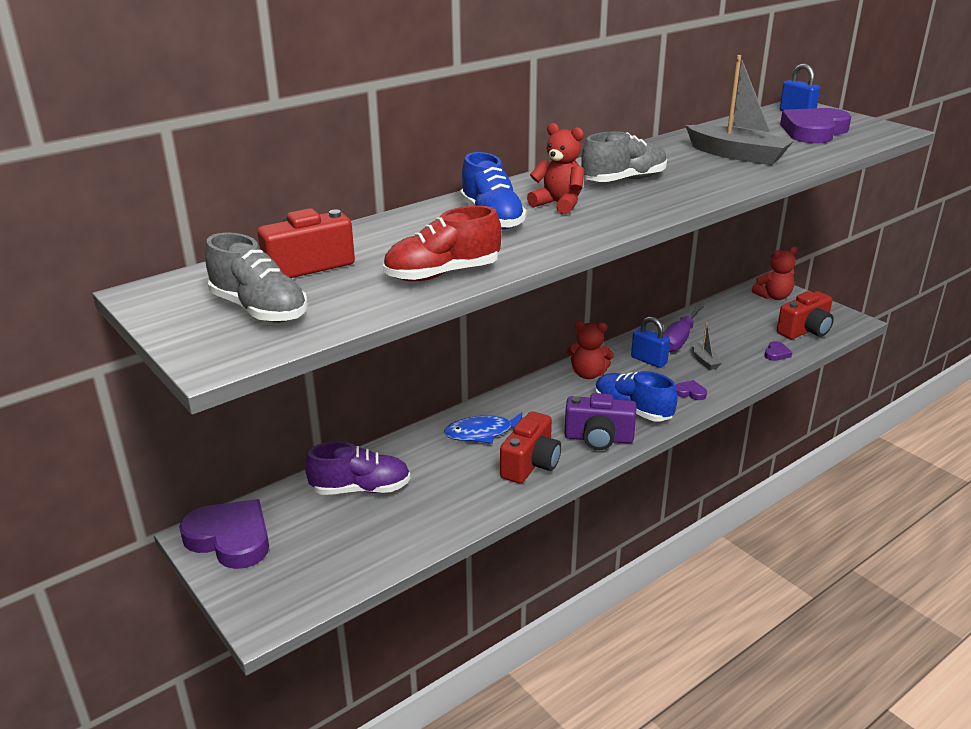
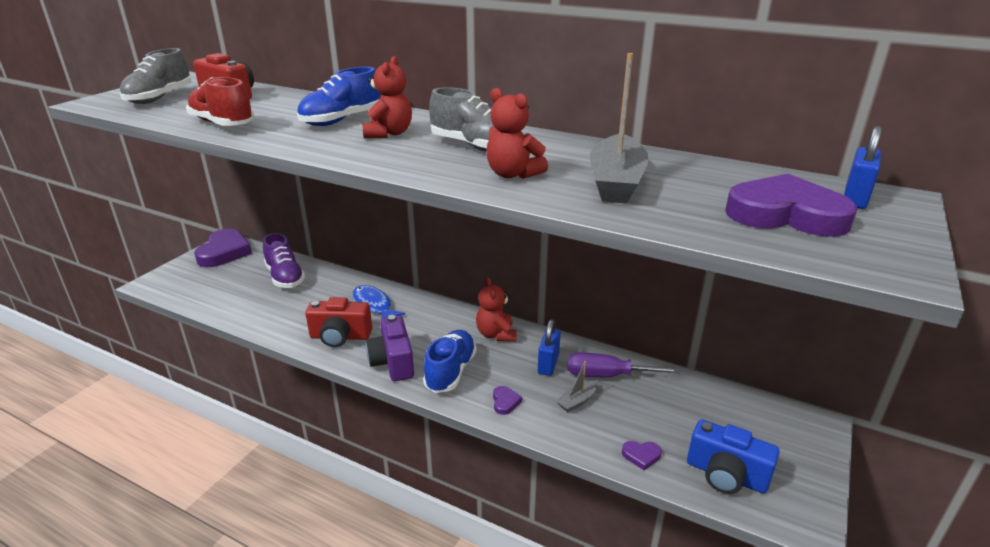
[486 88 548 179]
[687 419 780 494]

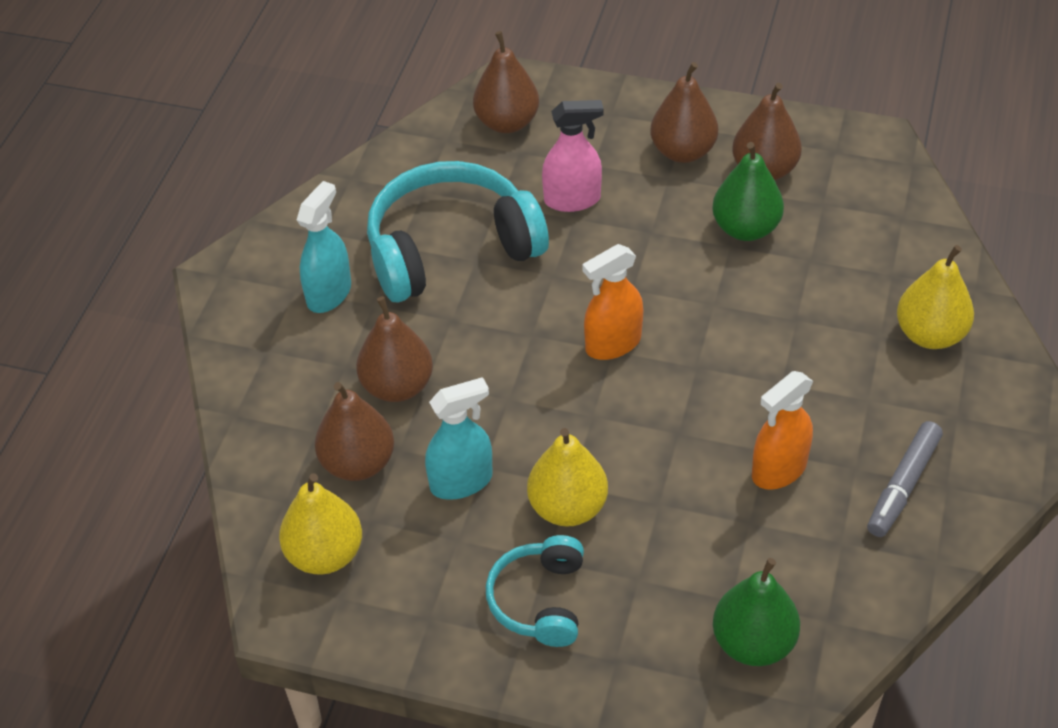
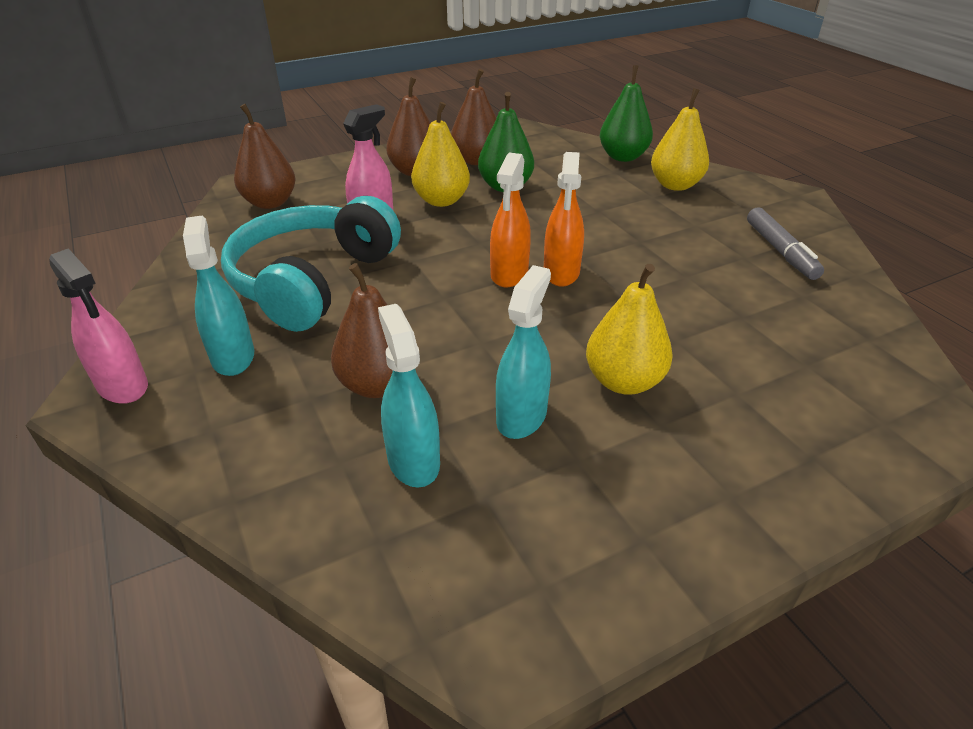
[49 248 148 404]
[378 304 440 488]
[411 102 470 207]
[544 152 584 287]
[600 65 653 162]
[486 535 584 647] (first image)

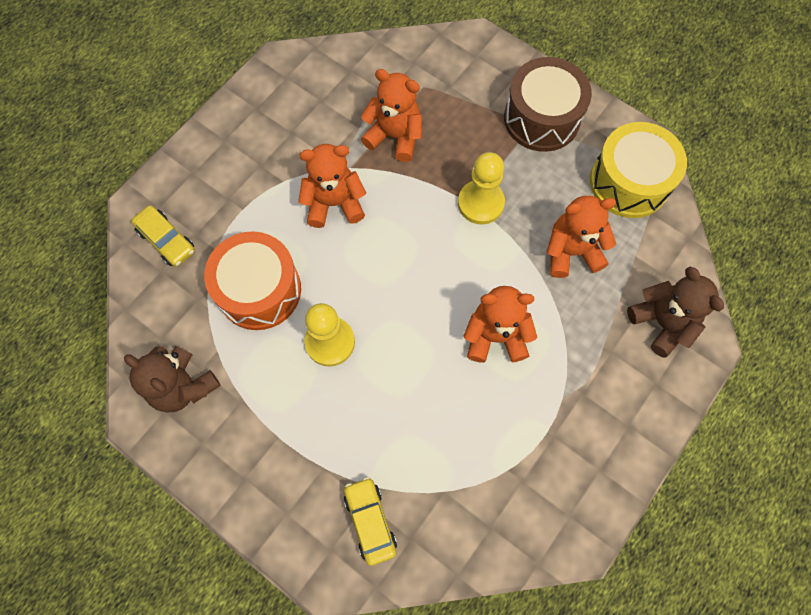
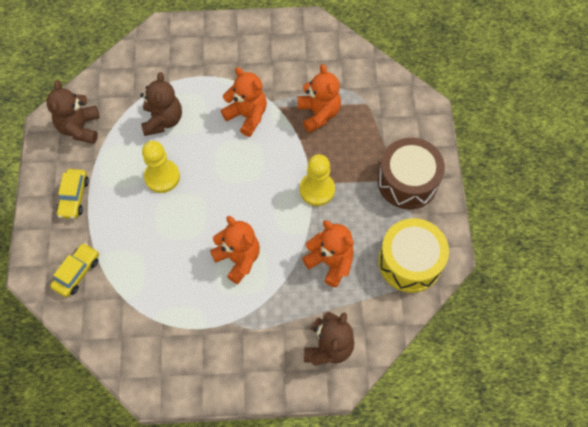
[57 169 89 219]
[140 72 182 136]

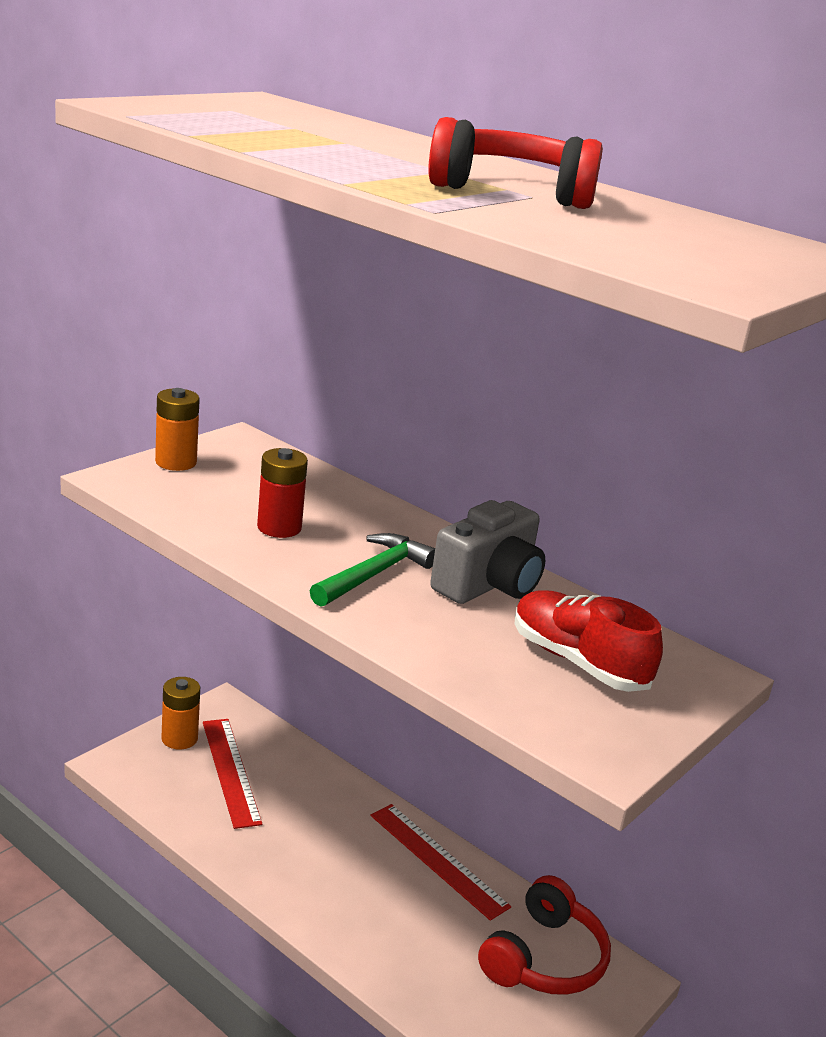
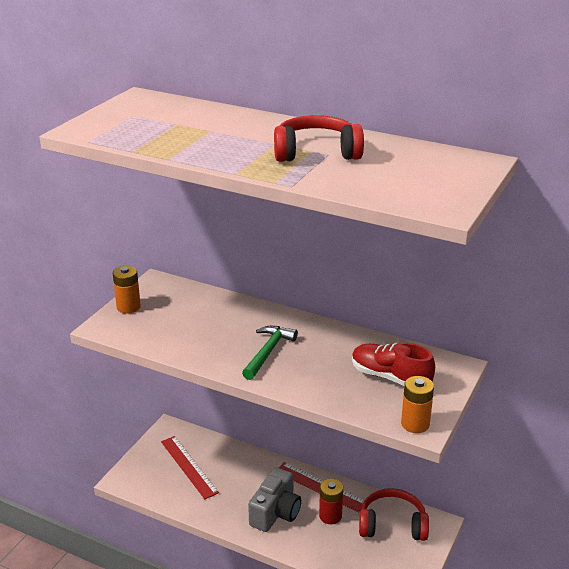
[248 467 301 532]
[319 479 343 524]
[359 488 429 541]
[401 376 434 433]

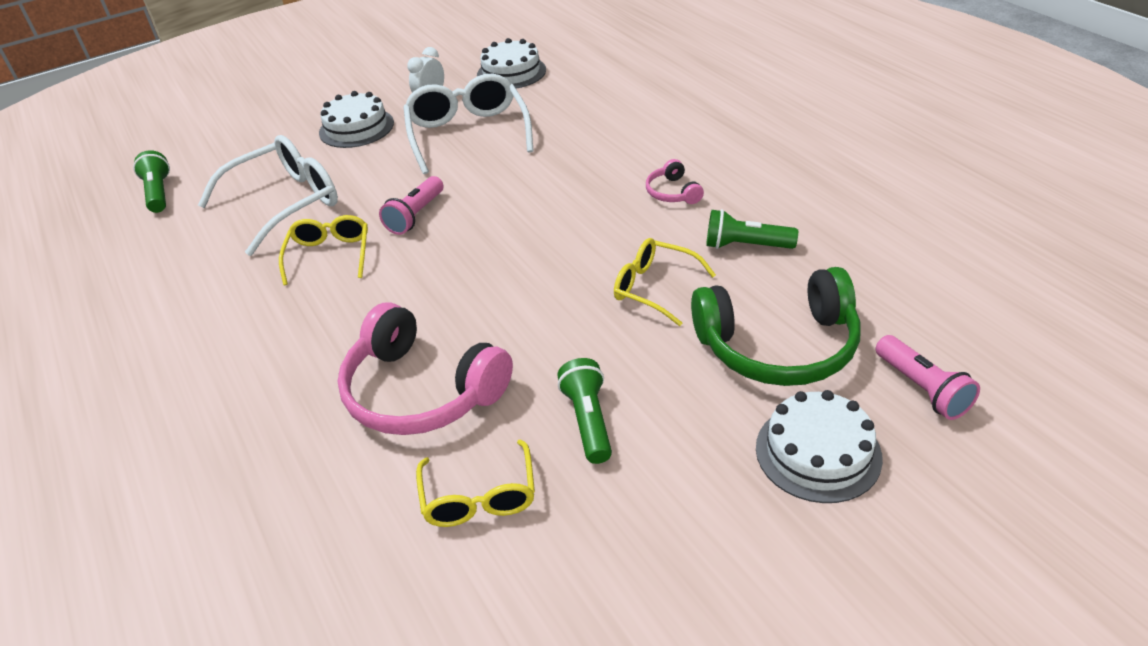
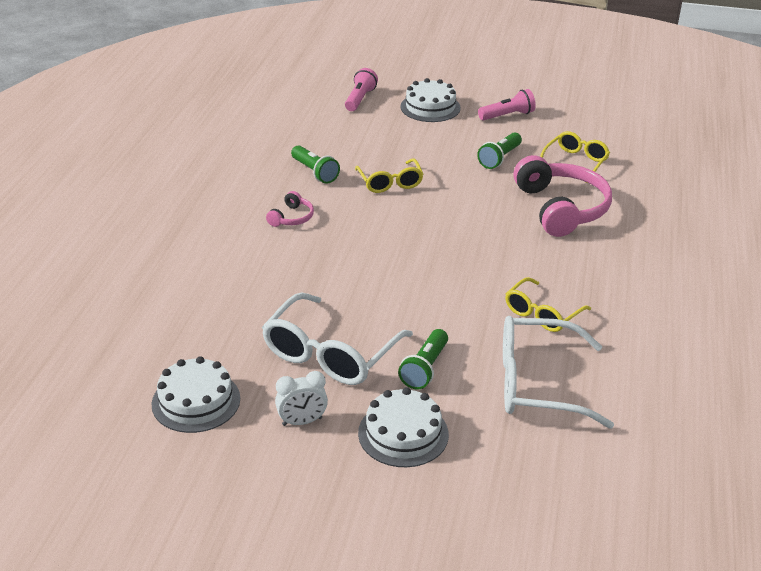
[398 329 448 389]
[478 89 536 121]
[691 267 861 386] (first image)

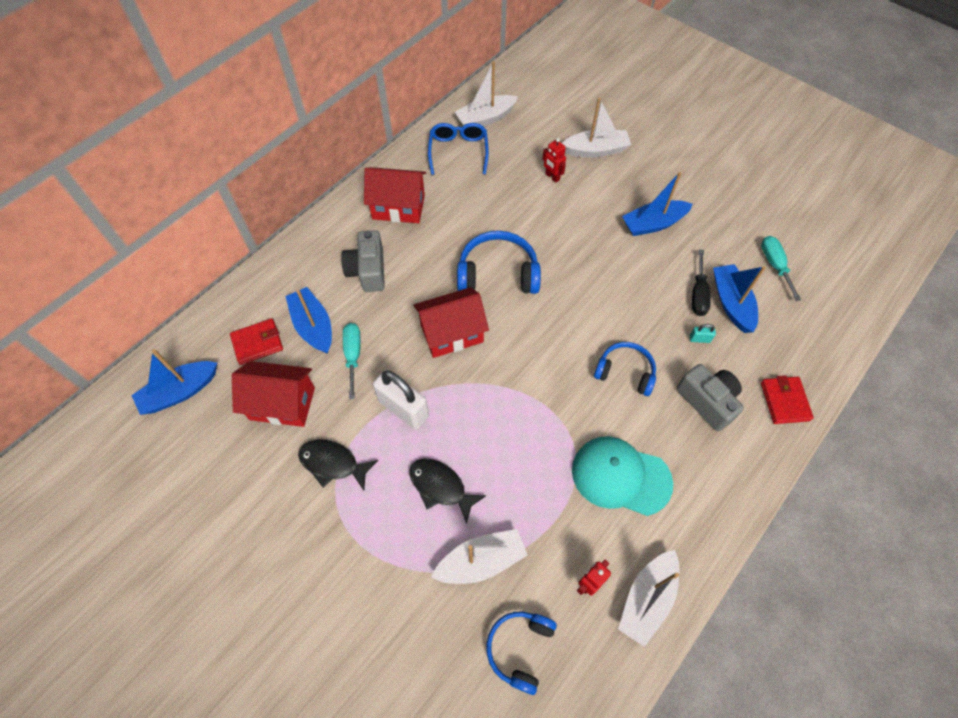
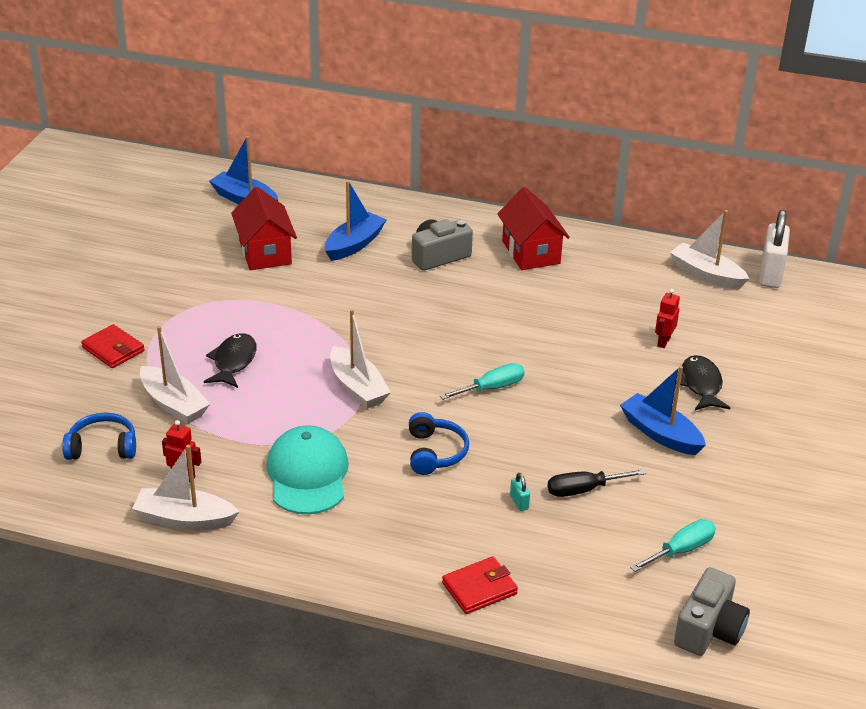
[81 324 145 368]
[330 309 391 409]
[440 363 525 400]
[674 567 750 656]
[676 355 730 410]
[759 210 790 288]
[413 287 489 358] (first image)
[428 123 489 175] (first image)
[457 231 541 294] (first image)
[713 264 766 333] (first image)

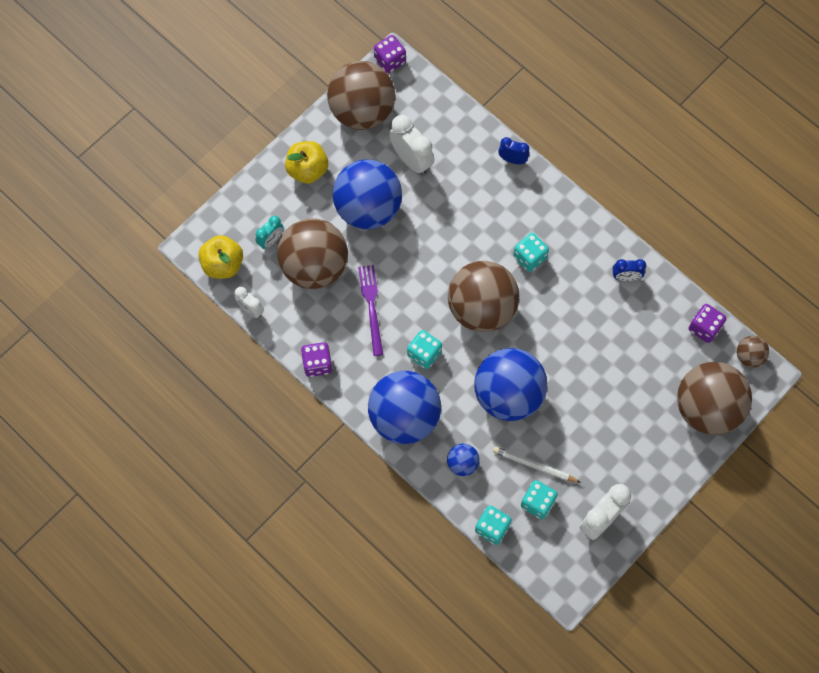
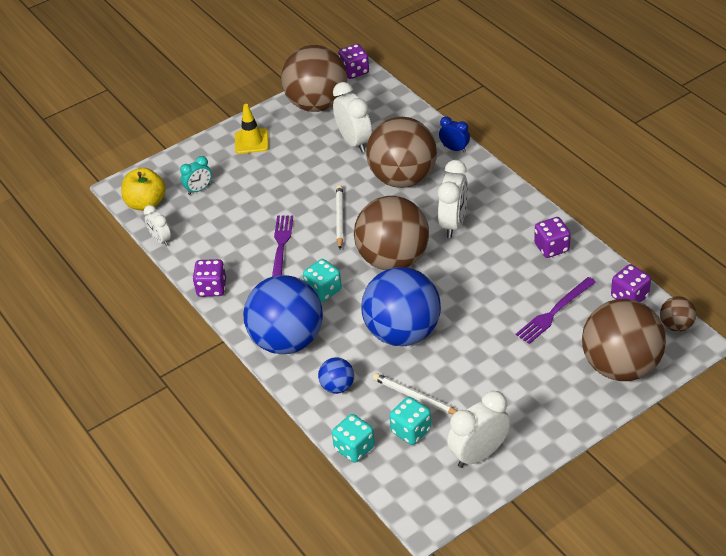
[235 104 269 154]
[336 185 343 249]
[366 117 437 188]
[438 160 468 238]
[516 277 596 344]
[534 217 571 258]
[333 159 402 229] (first image)

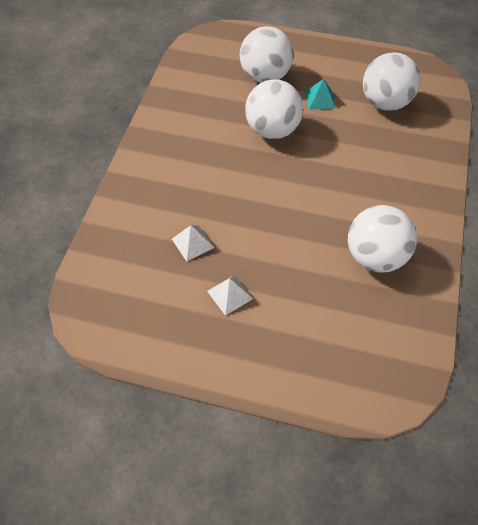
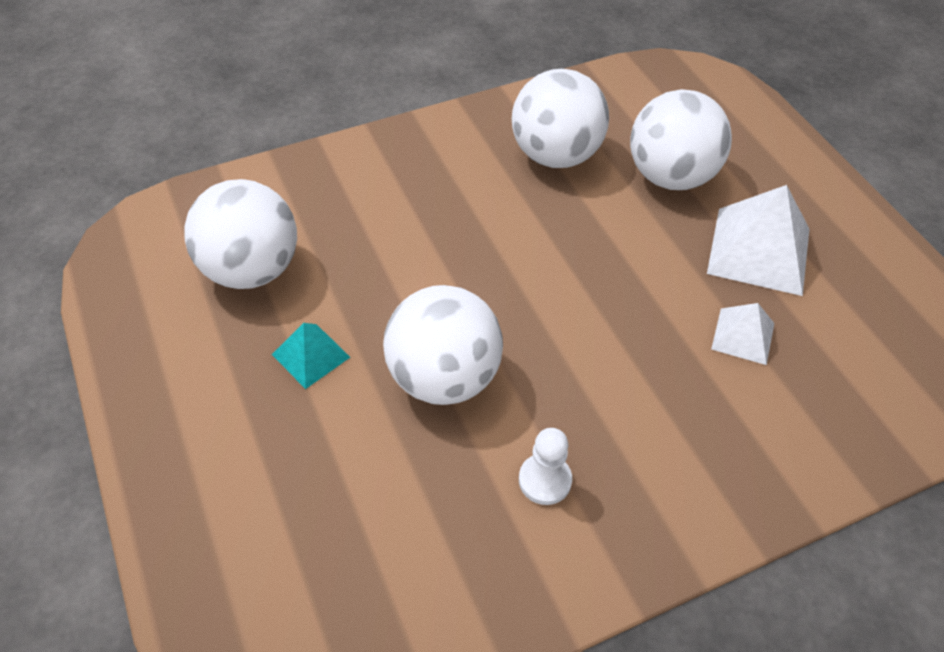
[519 428 572 505]
[630 89 732 190]
[707 185 809 296]

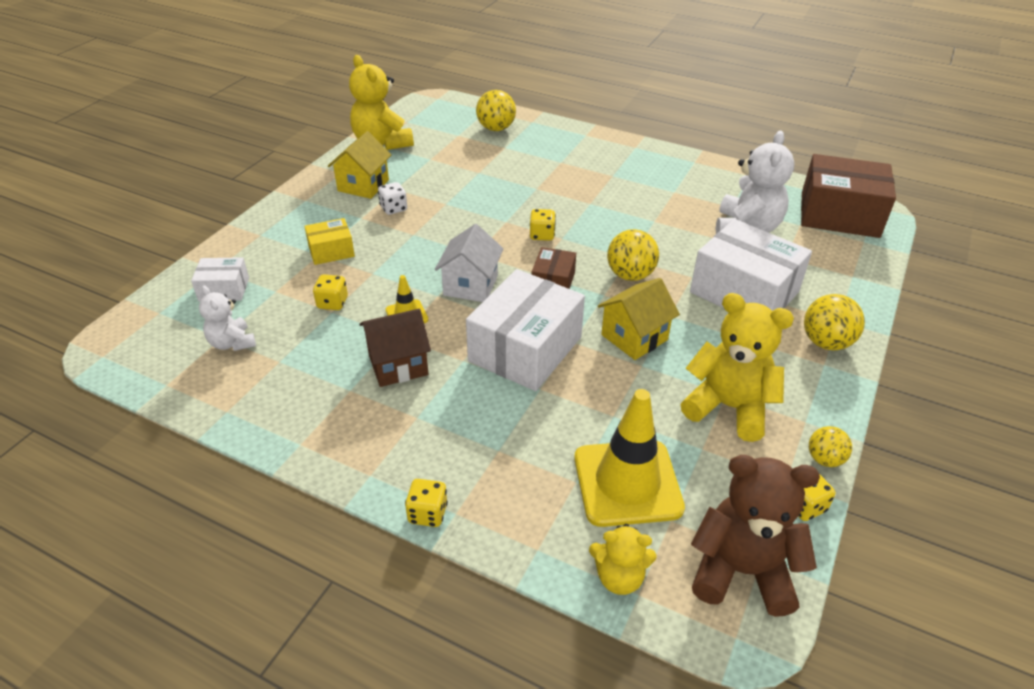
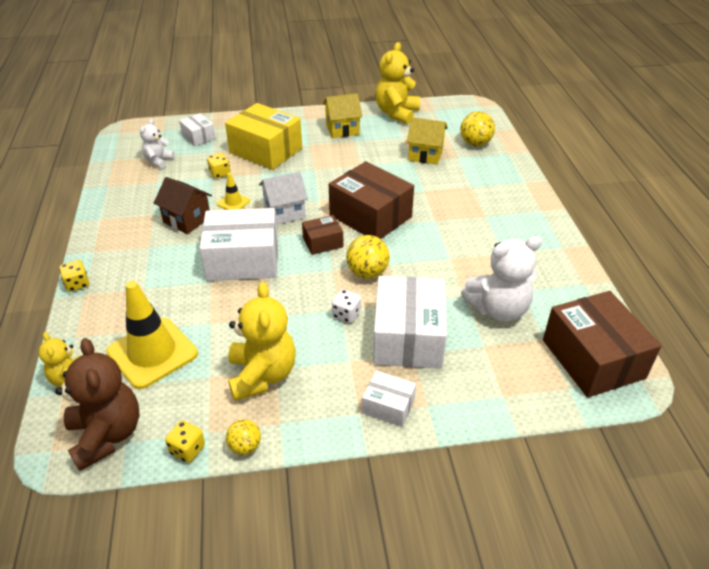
[225 103 302 170]
[329 161 414 239]
[332 289 361 323]
[362 371 416 427]
[407 117 448 165]

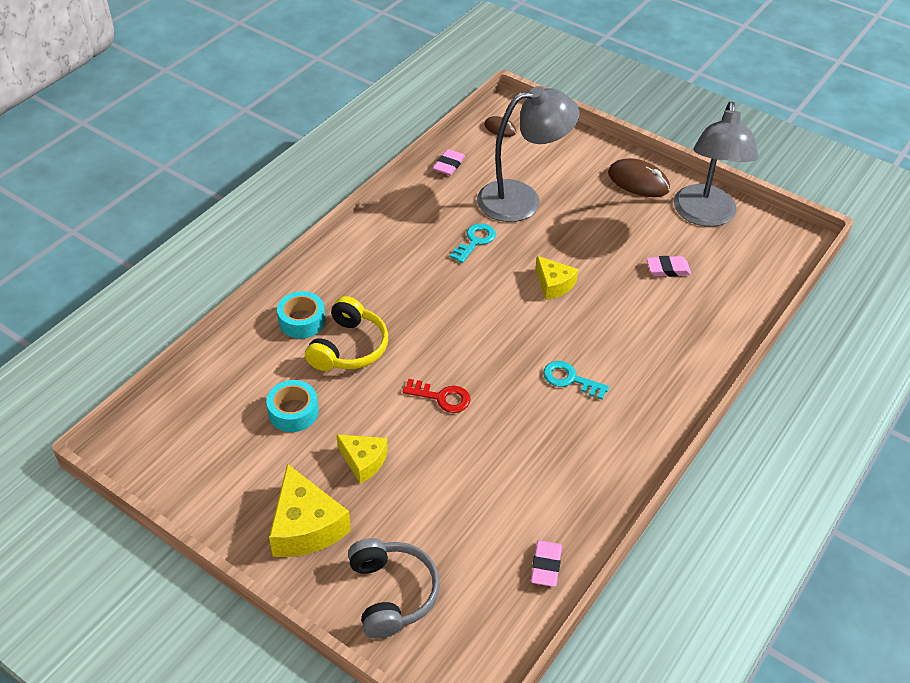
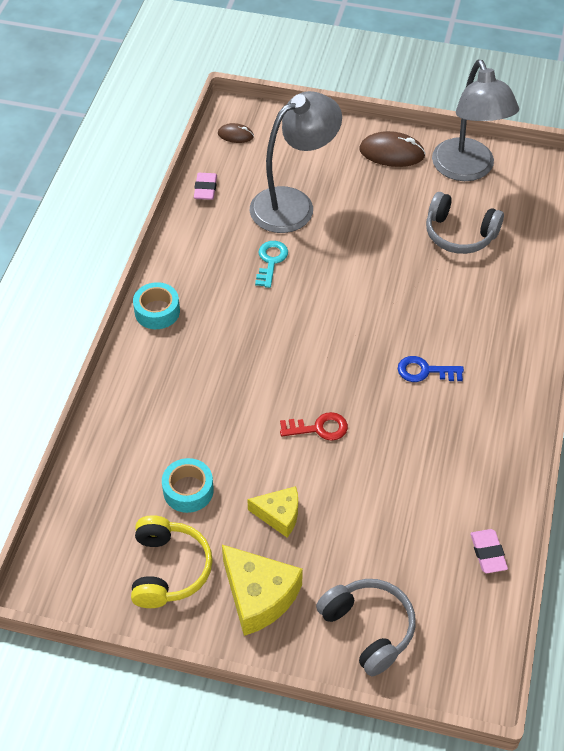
[131 515 213 608]
[133 282 180 329]
[398 356 464 382]
[426 192 504 254]
[536 256 578 300] (first image)

